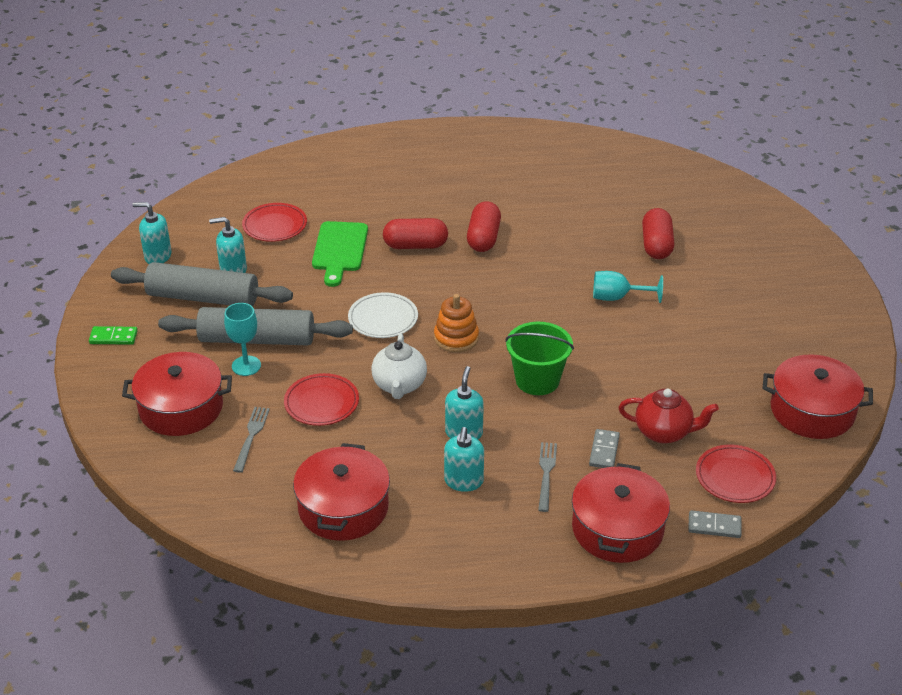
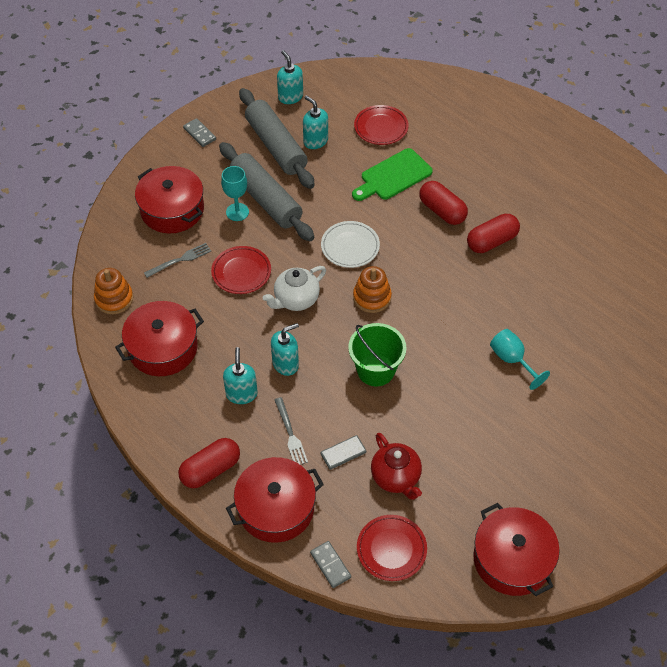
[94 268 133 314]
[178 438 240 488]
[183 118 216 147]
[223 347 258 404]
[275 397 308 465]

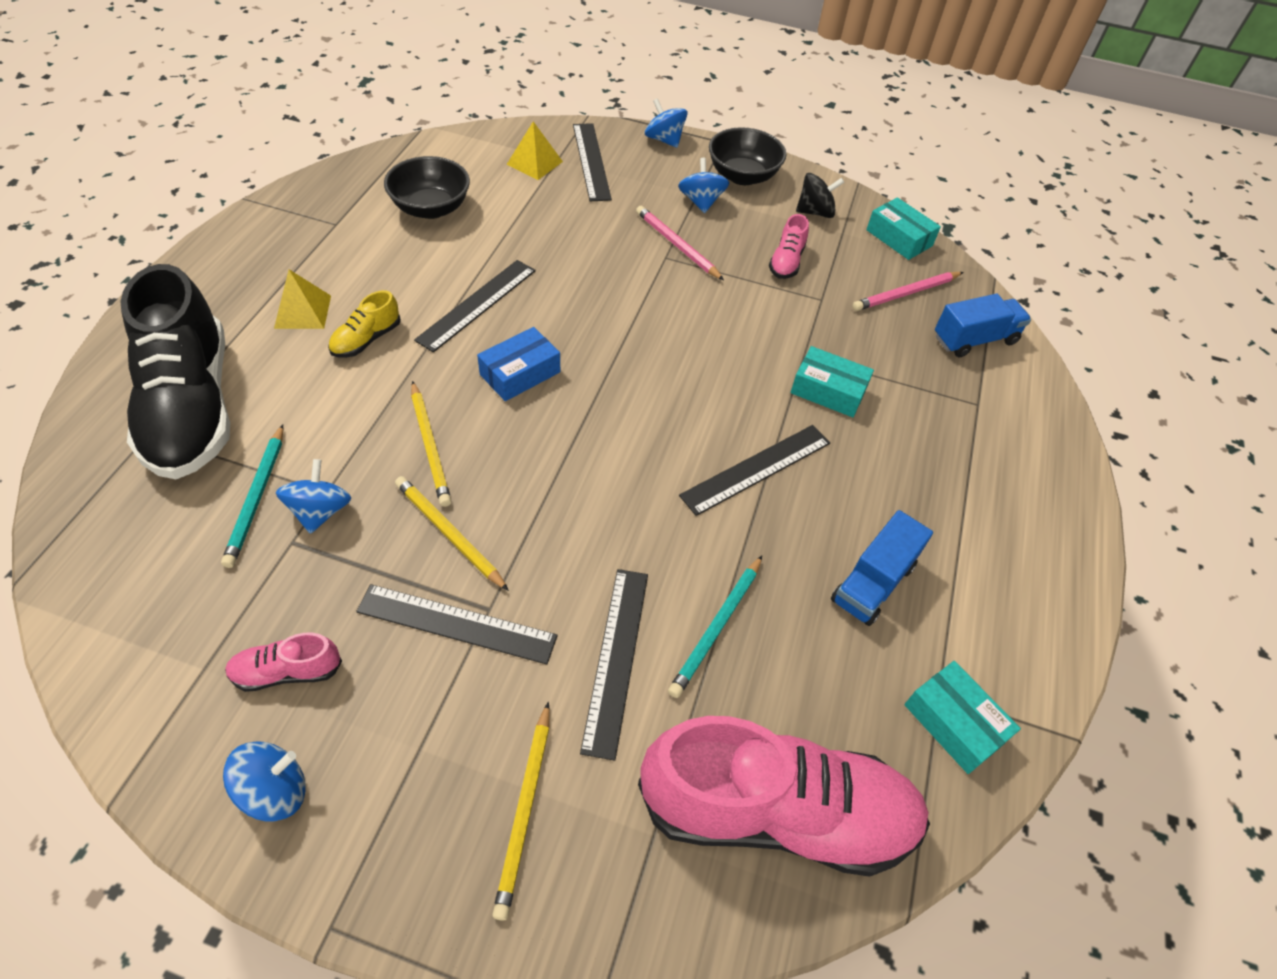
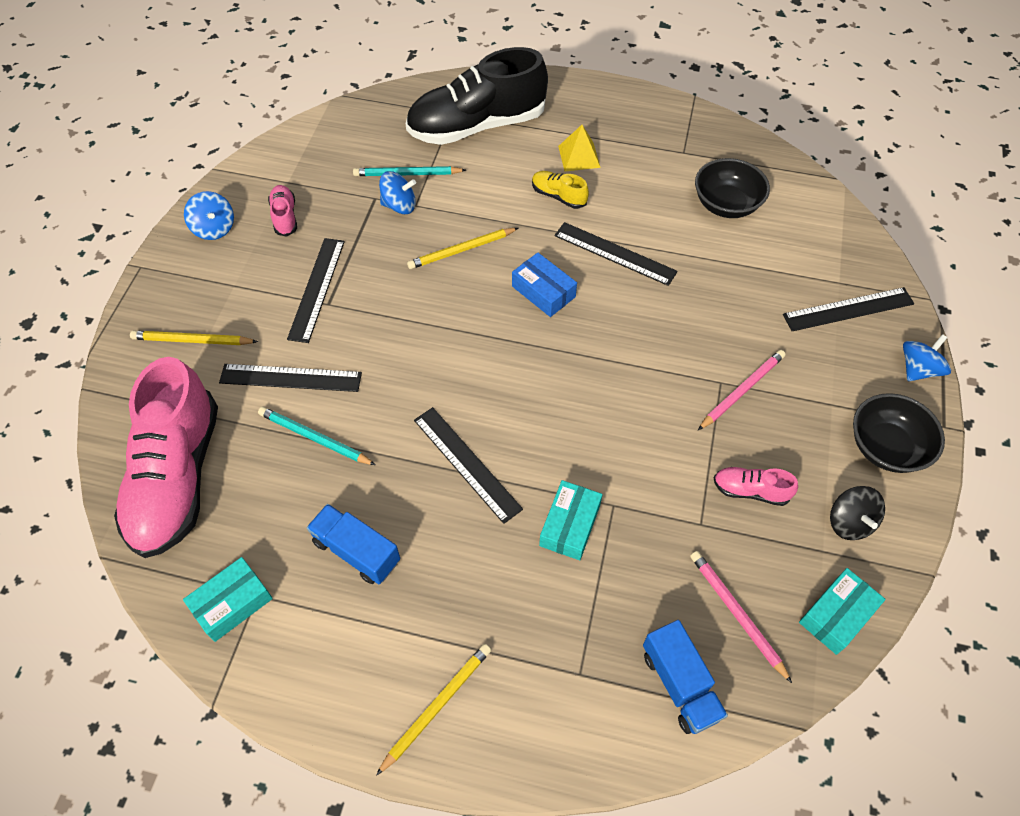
[376 644 491 776]
[506 121 563 180] (first image)
[678 158 729 213] (first image)

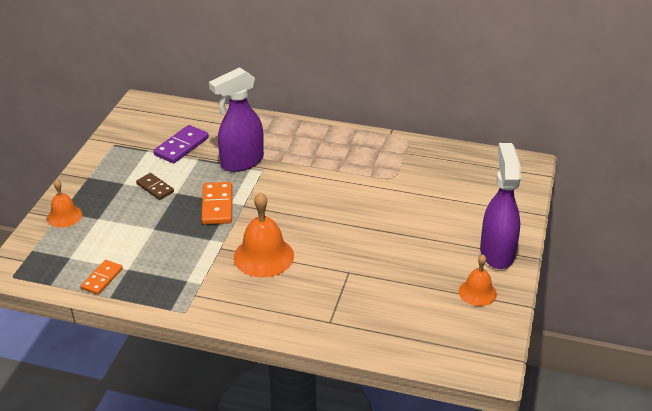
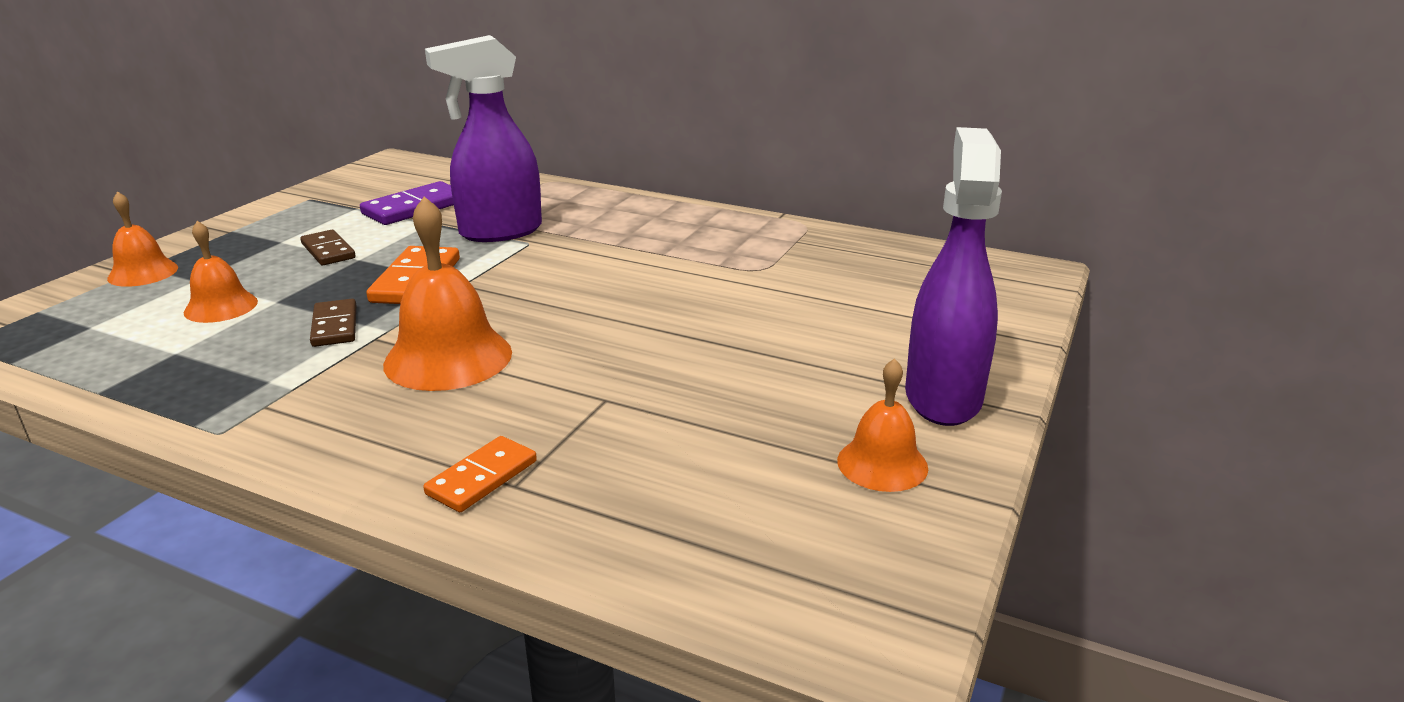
[184 221 258 323]
[310 299 356 347]
[423 436 537 512]

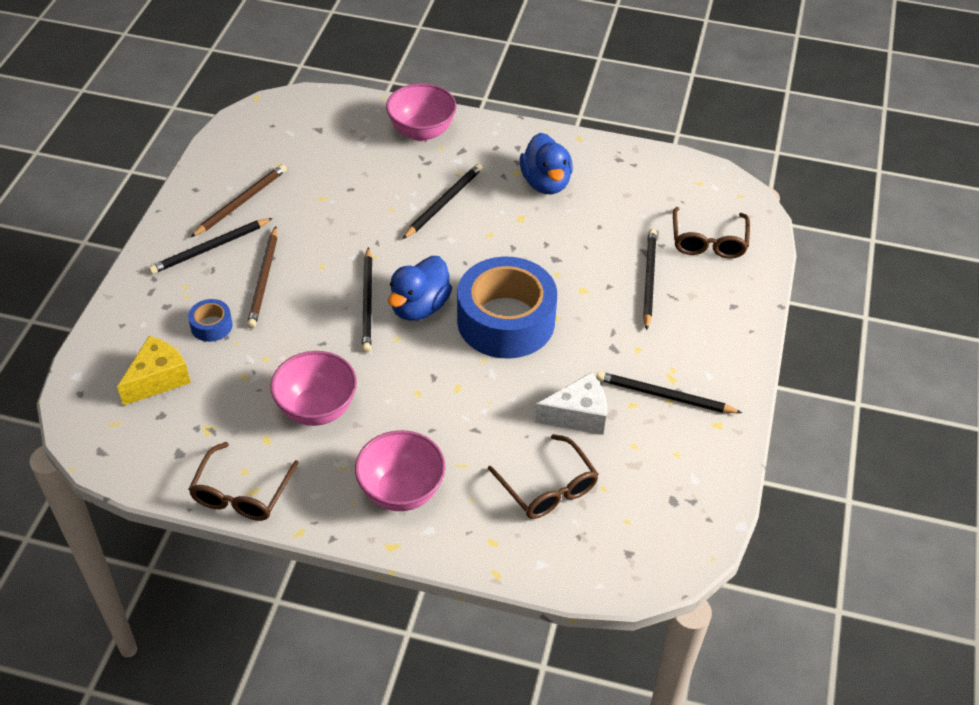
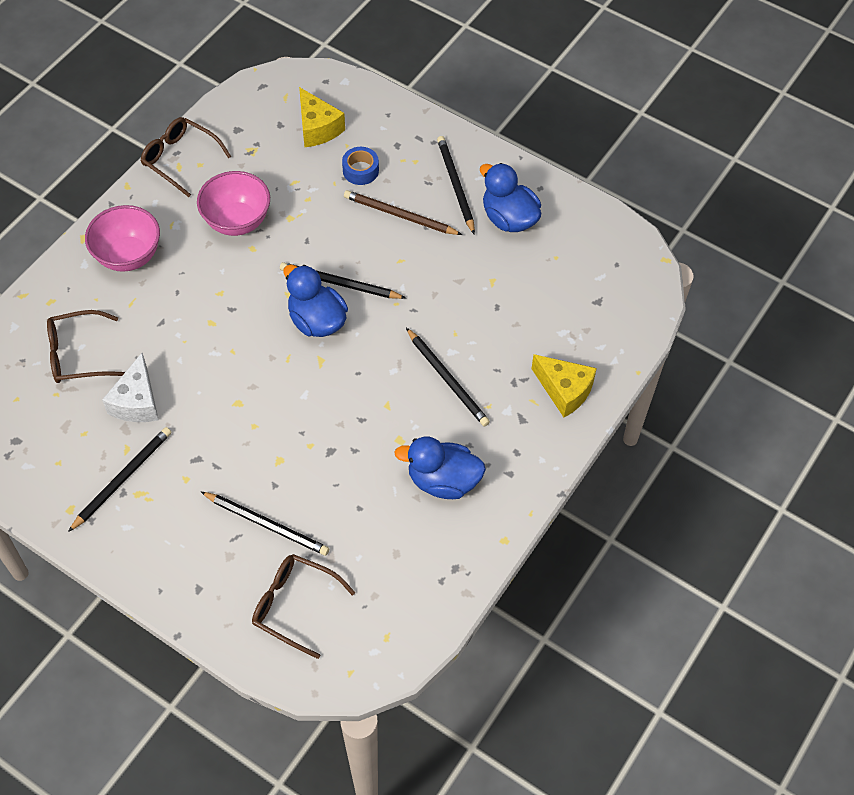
[480 163 541 232]
[531 354 597 417]
[457 257 557 359] (first image)

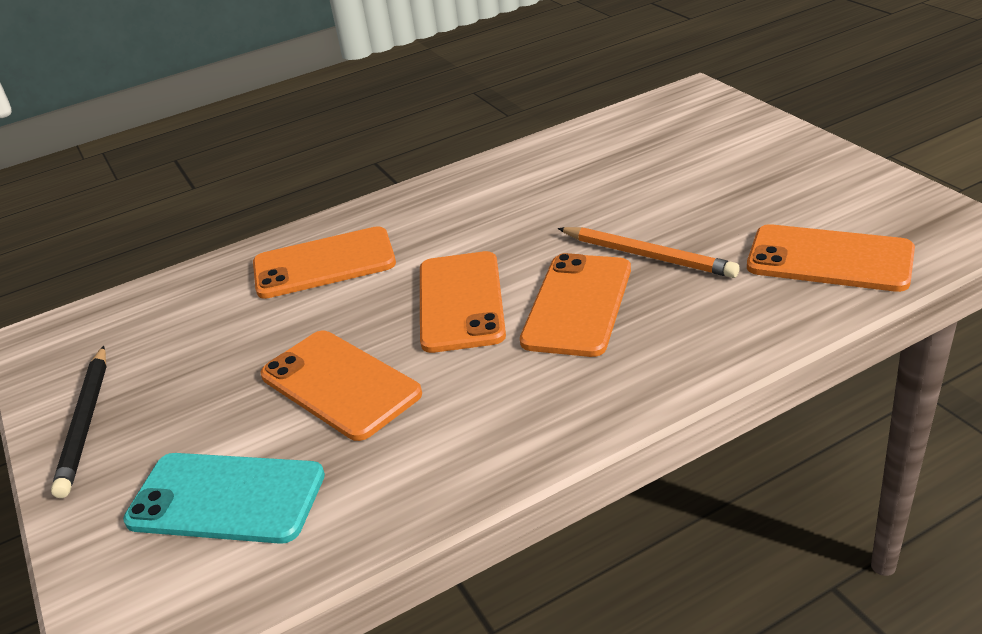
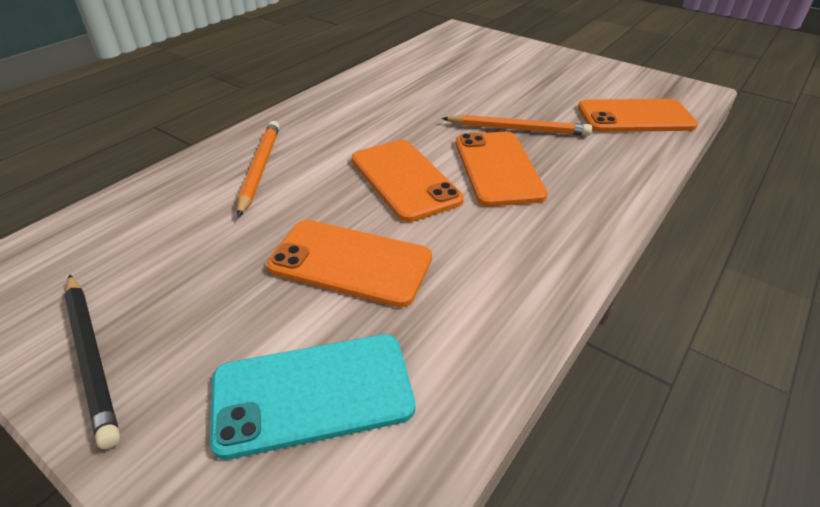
[237 121 280 217]

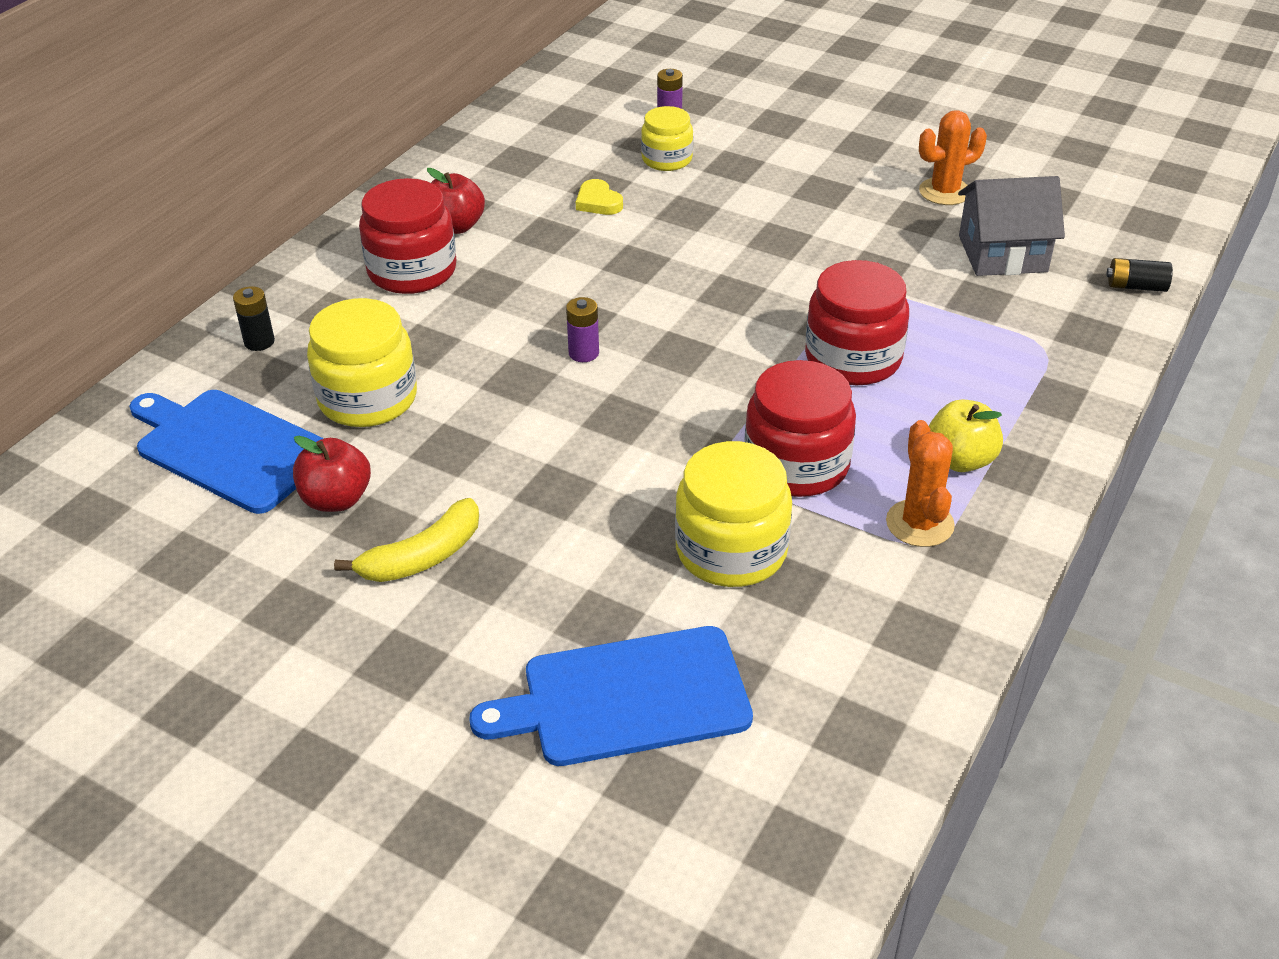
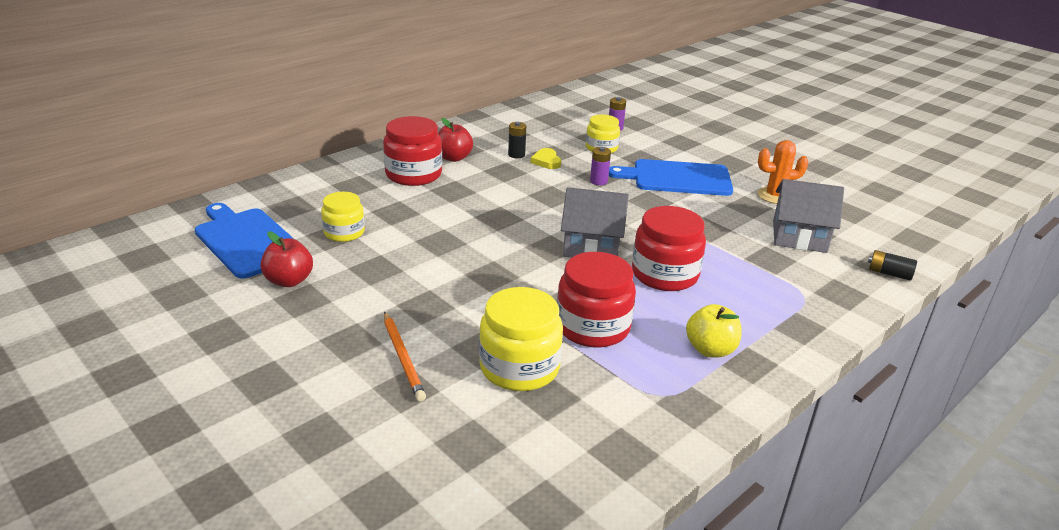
[321 192 365 242]
[384 312 426 402]
[508 122 526 158]
[561 187 629 258]
[590 147 611 185]
[609 159 733 196]
[334 498 479 582] (first image)
[886 420 955 547] (first image)

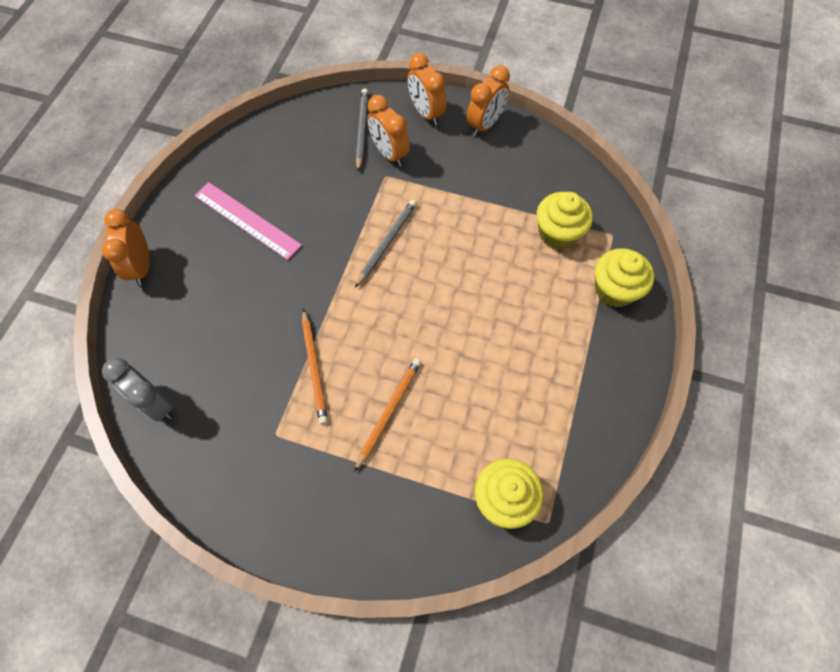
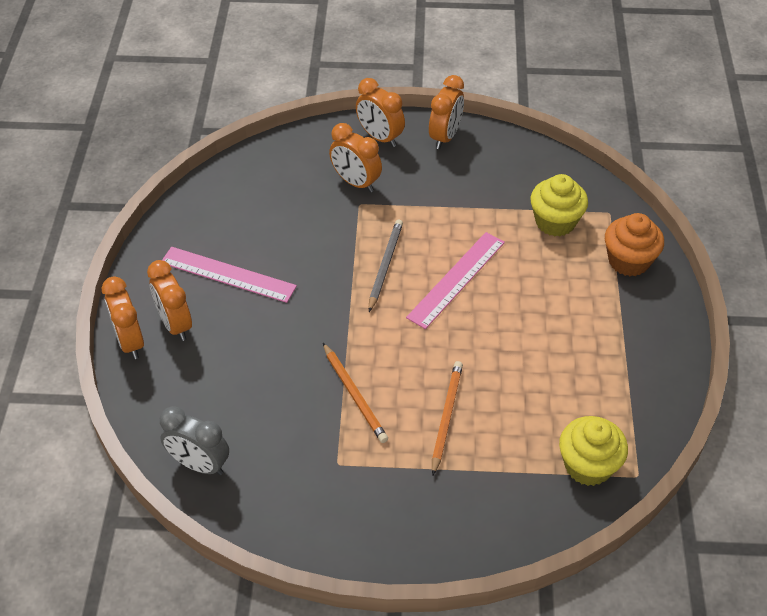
[147 260 192 341]
[406 232 505 329]
[605 213 664 276]
[356 88 368 172] (first image)

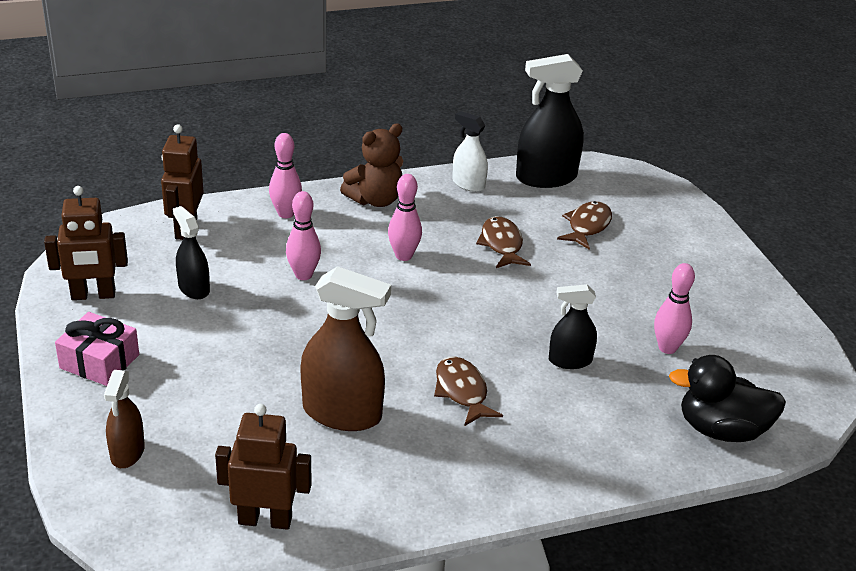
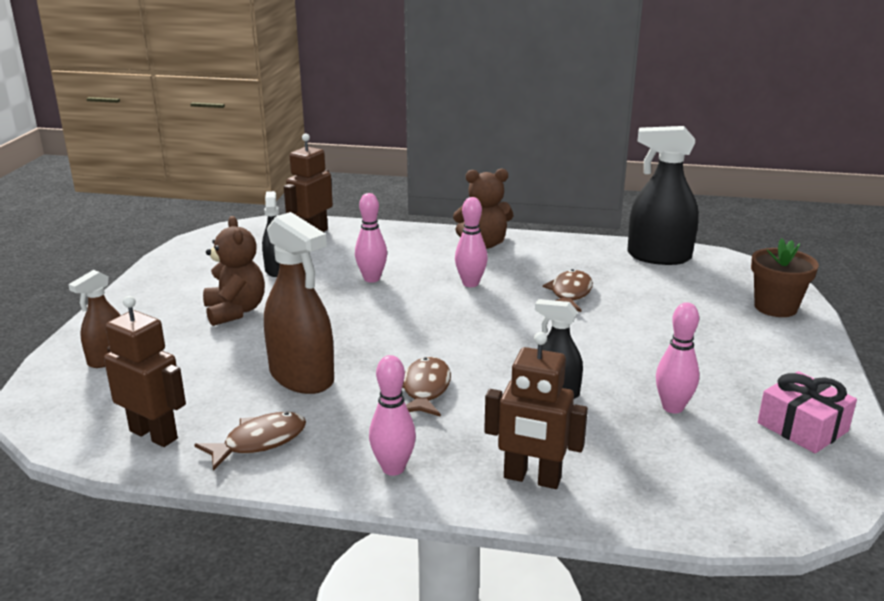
[194 412 306 471]
[203 216 265 326]
[369 355 416 476]
[484 332 588 489]
[751 238 819 317]
[758 371 857 453]
[452 111 488 192] (first image)
[669 355 786 442] (first image)

